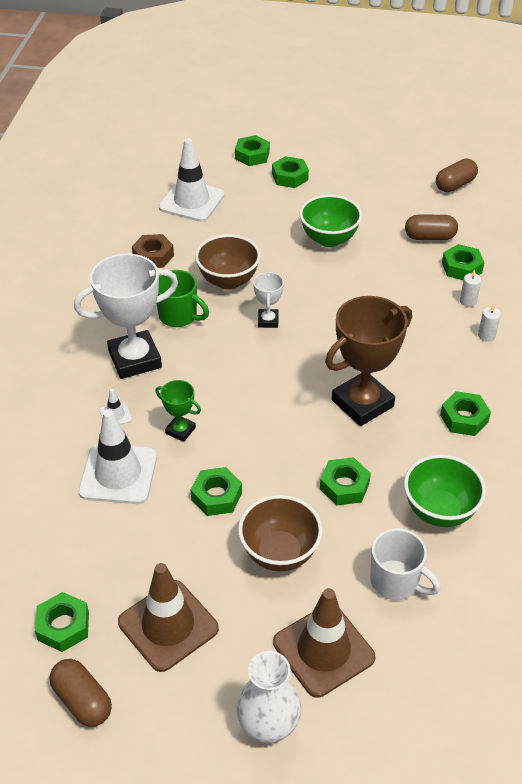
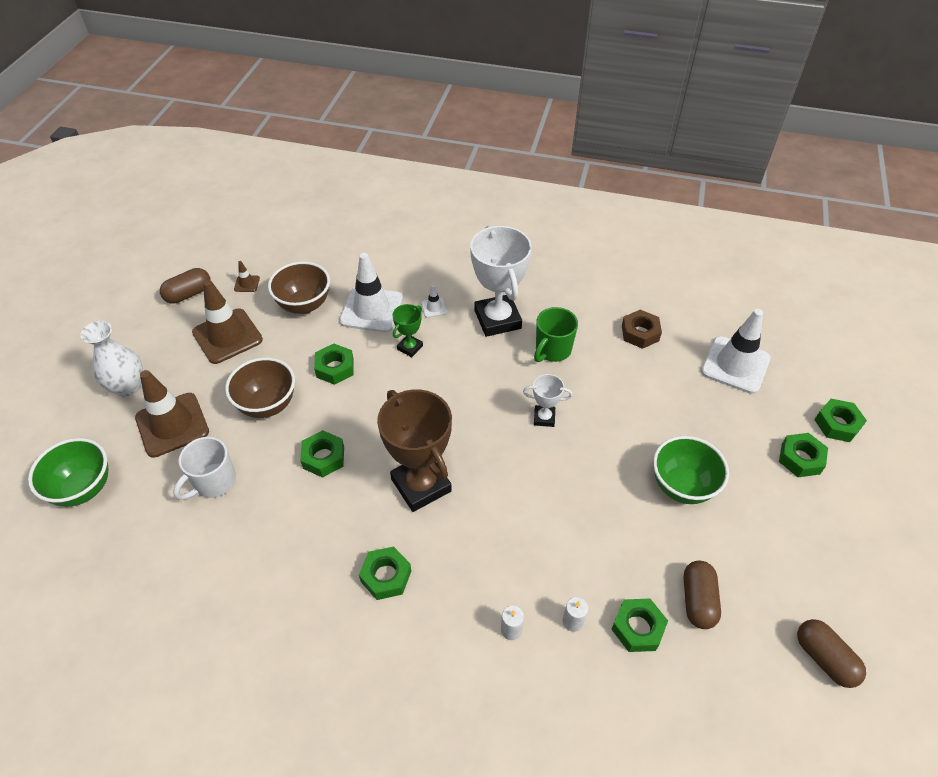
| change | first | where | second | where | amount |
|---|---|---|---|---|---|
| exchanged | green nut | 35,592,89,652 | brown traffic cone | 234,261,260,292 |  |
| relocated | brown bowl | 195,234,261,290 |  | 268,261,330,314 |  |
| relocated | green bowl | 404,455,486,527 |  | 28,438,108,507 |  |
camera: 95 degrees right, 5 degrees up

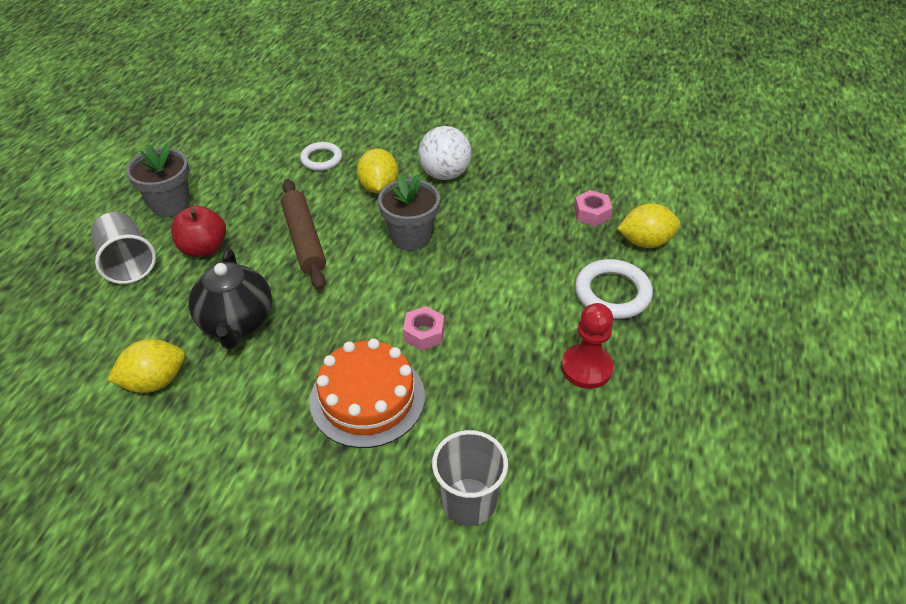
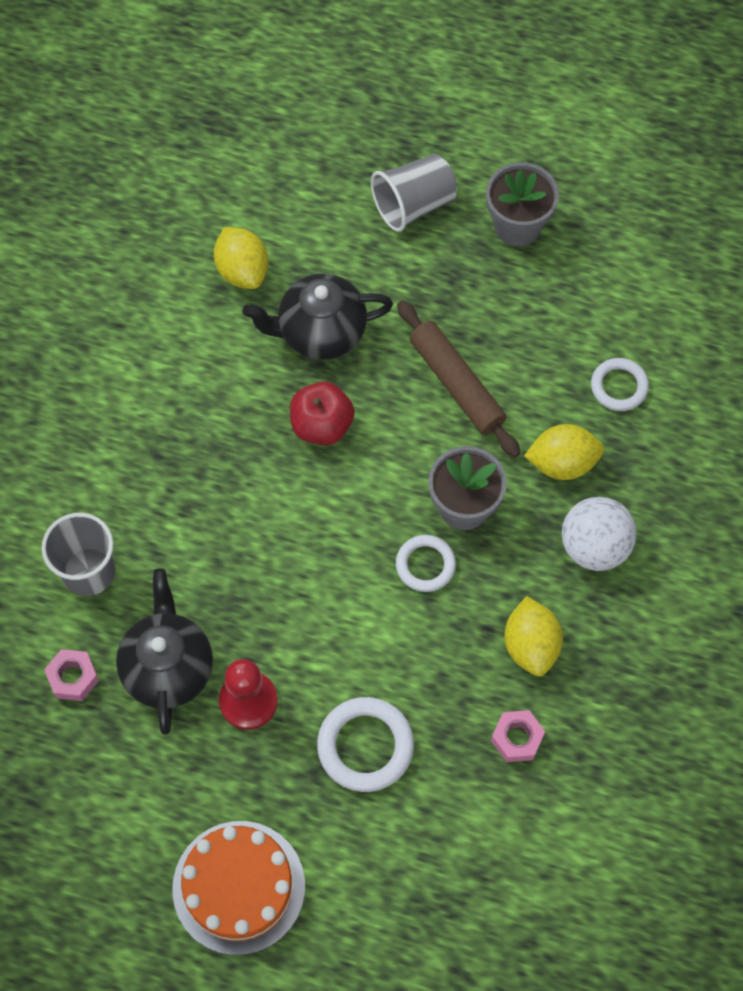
| change | first | where | second | where | amount |
|---|---|---|---|---|---|
| relocated | red apple | 171,206,226,257 |  | 290,382,355,445 |  |
| spun | brown rolling pin | 281,179,326,290 |  | 397,300,520,457 | 75 degrees clockwise |
| relocated | orange cake | 310,339,425,448 |  | 172,821,305,955 |  |
| relocated | pink nut | 403,306,444,351 |  | 44,649,99,701 |  |
| relocated | yellow lemon | 617,204,680,248 |  | 504,596,563,676 |  |
| appeared |  |  | black teapot | 116,568,213,735 |  |
| appeared |  |  | white ring | 396,535,456,592 |  |
camera: 90 degrees right, 20 degrees up

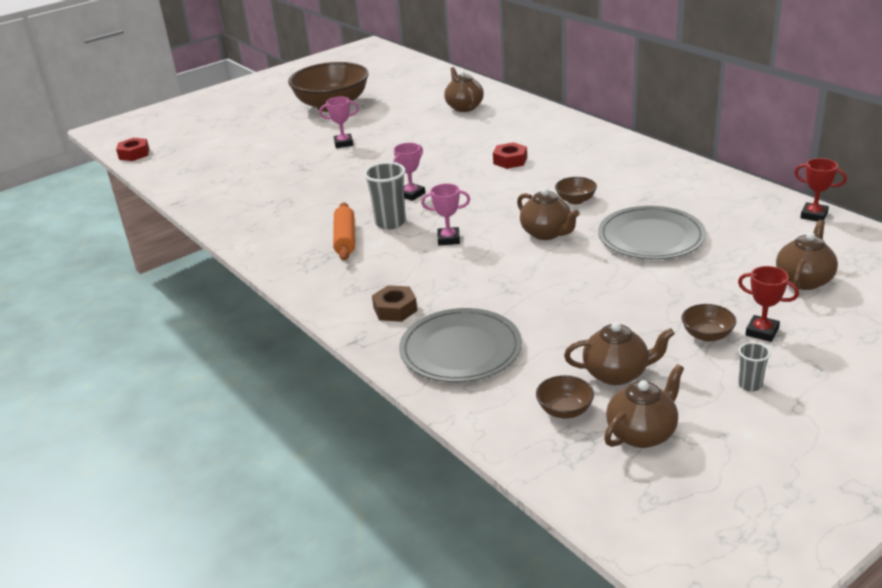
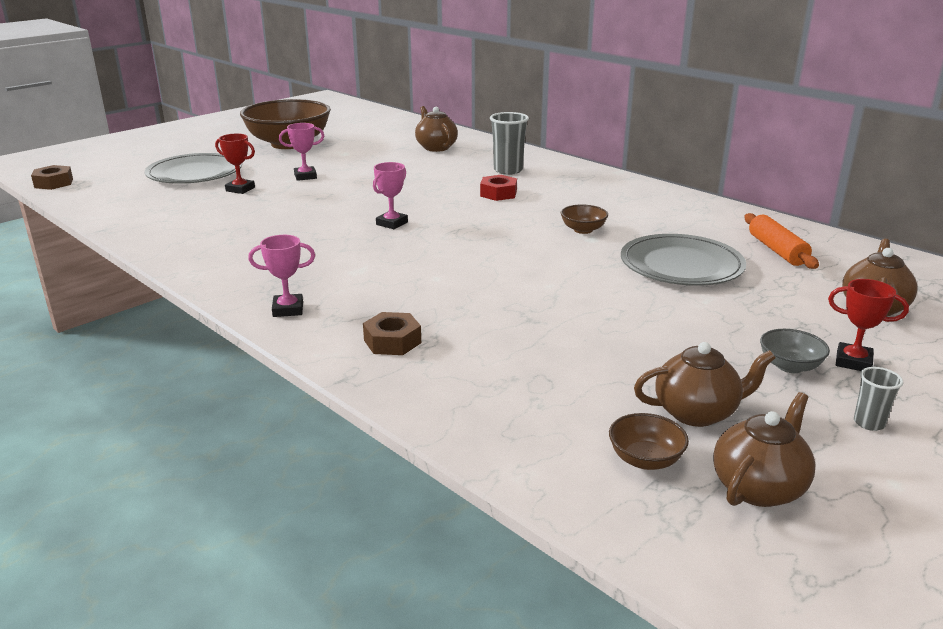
| change | first | where | second | where | amount |
|---|---|---|---|---|---|
| colour | red nut | 116,138,149,161 | brown nut | 31,165,73,190 |  |
| relocated | orange rolling pin | 333,202,355,261 |  | 744,213,819,269 |  |
| relocated | grey cup | 364,162,406,229 |  | 490,112,529,175 |  |
| relocated | grey plate | 399,308,522,382 |  | 145,153,242,184 |  |
| relocated | pink trophy | 421,183,470,246 |  | 248,235,315,317 |  |
| missing | brown teapot | 517,188,580,240 |  |  |  |
| colour | brown bowl | 682,304,736,342 | grey bowl | 760,329,830,373 |  |
| relocated | red trophy | 794,158,847,221 |  | 215,133,255,194 |  |
camera: 10 degrees left, 5 degrees down

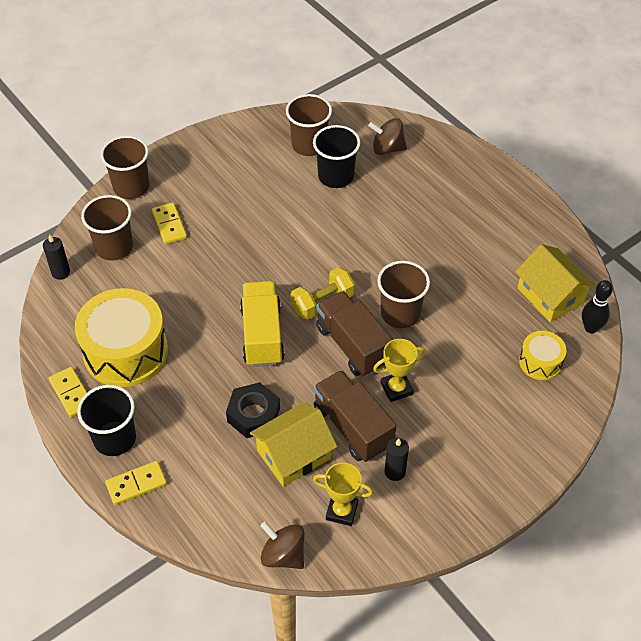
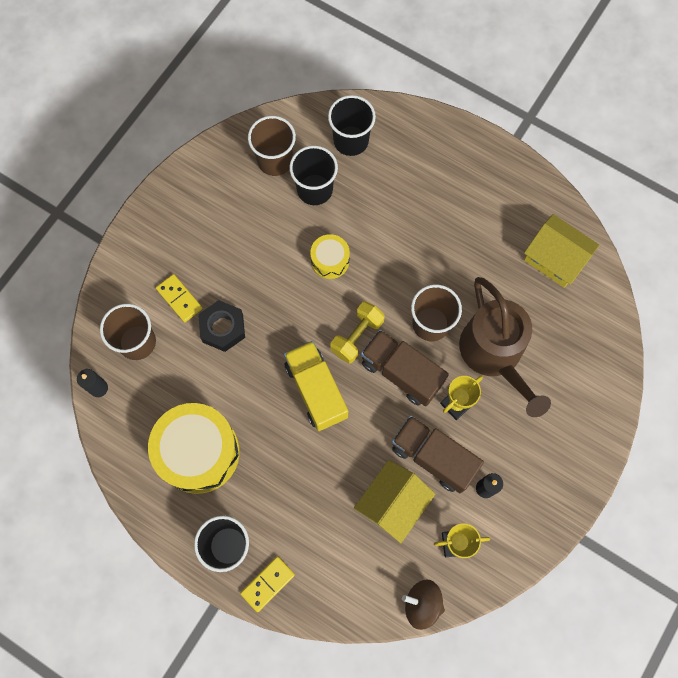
| change | first | where | second | where | amount |
|---|---|---|---|---|---|
| missing | yellow domino | 49,367,87,418 |  |  |  |
| missing | brown cup | 100,136,149,199 |  |  |  |
| relocated | black nut | 226,382,280,438 |  | 198,300,245,352 |  |
| exchanged | brown spinning top | 368,118,407,155 | black cup | 328,95,376,156 |  |
| relocated | yellow drum | 519,331,566,380 |  | 310,234,350,279 |  |
| missing | black bowling pin | 582,280,613,333 |  |  |  |
| appeared |  |  | brown watering can | 459,277,551,417 |  |
camera: 20 degrees left, 20 degrees up

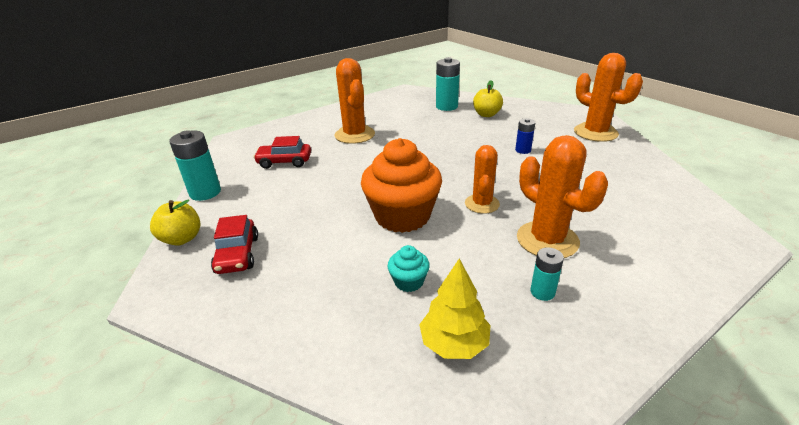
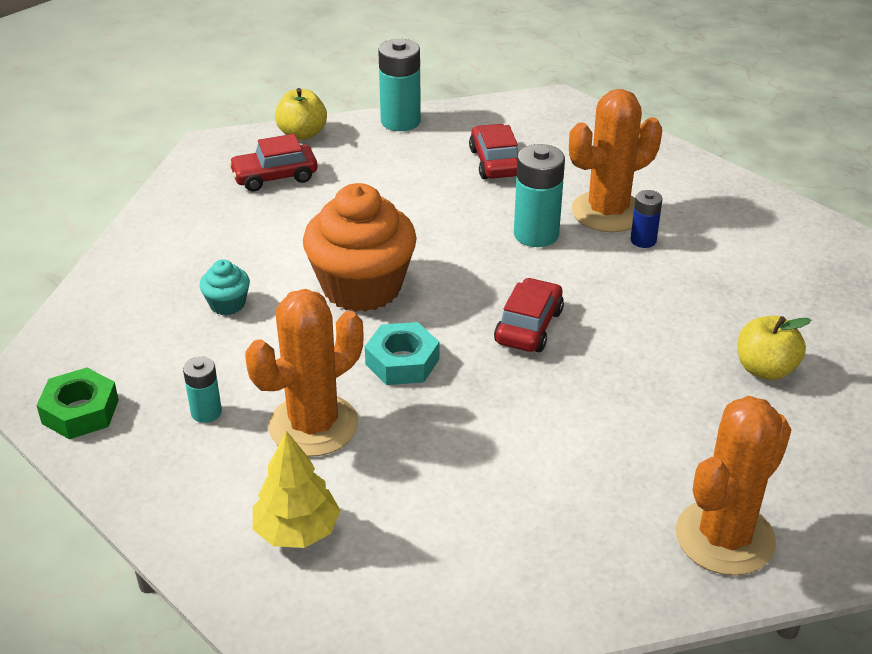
| change | first | where | second | where | amount |
|---|---|---|---|---|---|
| relocated | yellow tree | 419,258,491,359 |  | 253,431,341,548 |  |
| relocated | turquoise battery | 436,57,460,111 |  | 514,144,565,247 |  |
| exchanged | orange cactus | 465,145,500,214 | turquoise nut | 365,322,439,385 |  |
| relocated | blue battery | 515,118,535,154 |  | 630,190,663,248 |  |
| appeared |  |  | green nut | 36,368,119,439 |  |
| appeared |  |  | red car | 494,278,564,352 |  |
camera: 80 degrees right, 5 degrees up

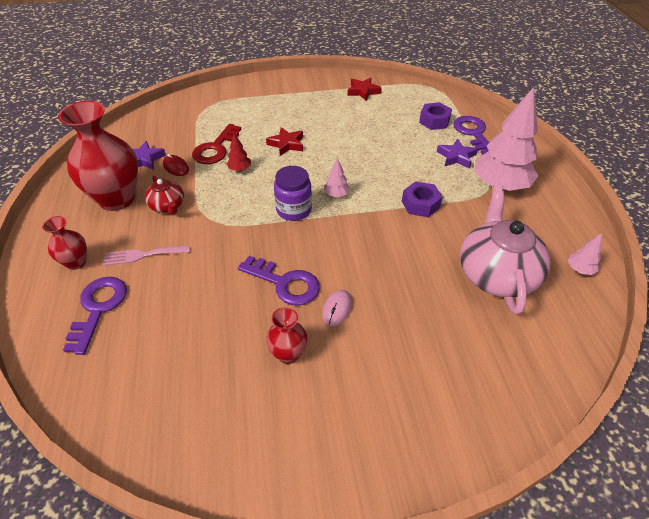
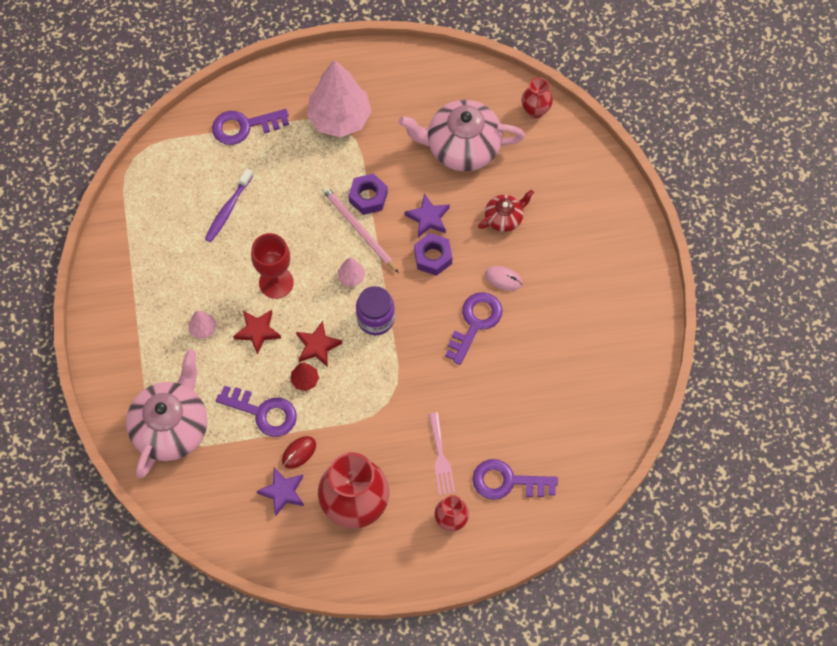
| change | first | where | second | where | amount |
|---|---|---|---|---|---|
| relocated | red teapot | 145,176,184,214 |  | 478,189,534,232 |  |
| colour | red key | 192,124,241,164 | purple key | 216,386,297,437 |  |
| relocated | red vase | 266,307,307,364 |  | 522,77,553,118 |  |
| relocated | red star | 347,78,382,101 |  | 296,321,342,367 |  |
| relocated | purple nut | 419,102,452,130 |  | 414,233,452,276 |  |
| relocated | purple star | 437,139,478,169 |  | 405,193,450,237 |  |
| relocated | pink tree | 568,233,602,275 |  | 188,310,217,339 |  |
| appeared |  |  | pink teapot | 126,350,208,478 |  |
| appeared |  |  | purple toothbrush | 205,168,253,242 |  |
| appeared |  |  | red goblet | 251,233,294,299 |  |
| appeared |  |  | pink pencil | 322,186,399,273 |  |
camera: 90 degrees left, 20 degrees up

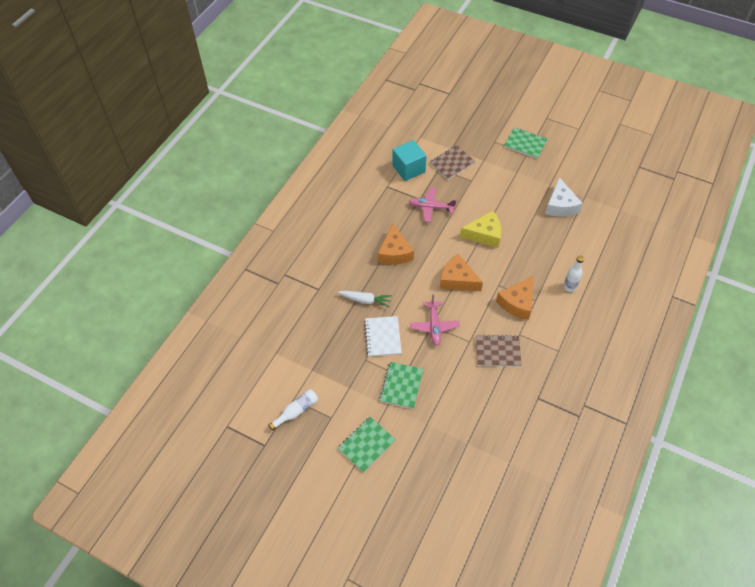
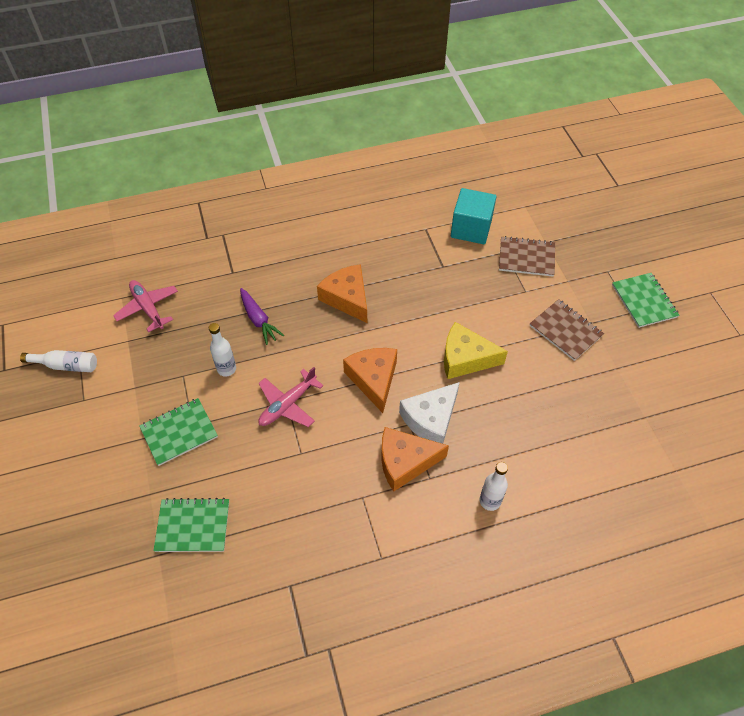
| change | first | where | second | where | amount |
|---|---|---|---|---|---|
| colour | white carrot | 338,291,392,307 | purple carrot | 240,288,284,345 |  |
| relocated | green notebook | 338,417,396,473 |  | 153,498,229,552 |  |
| exchanged | white notebook | 364,316,402,357 | white bottle | 209,323,236,377 |  |
| spun | orange cheese | 378,224,414,265 |  | 317,264,367,323 | 105 degrees clockwise |
| relocated | pink plane | 409,188,457,222 |  | 113,280,178,332 |  |
| spun | yellow cheese | 460,211,501,248 |  | 444,322,508,379 | 150 degrees clockwise |
| relocated | brown notebook | 476,335,522,367 |  | 529,299,604,361 |  |
| relocated | white cheese | 545,177,583,217 |  | 399,382,460,444 |  |
camera: 45 degrees right, 0 degrees up

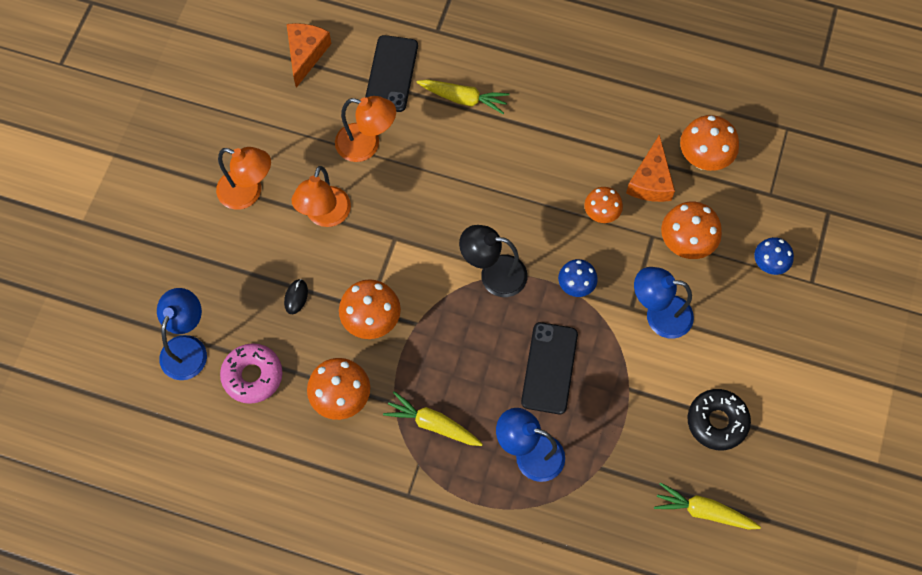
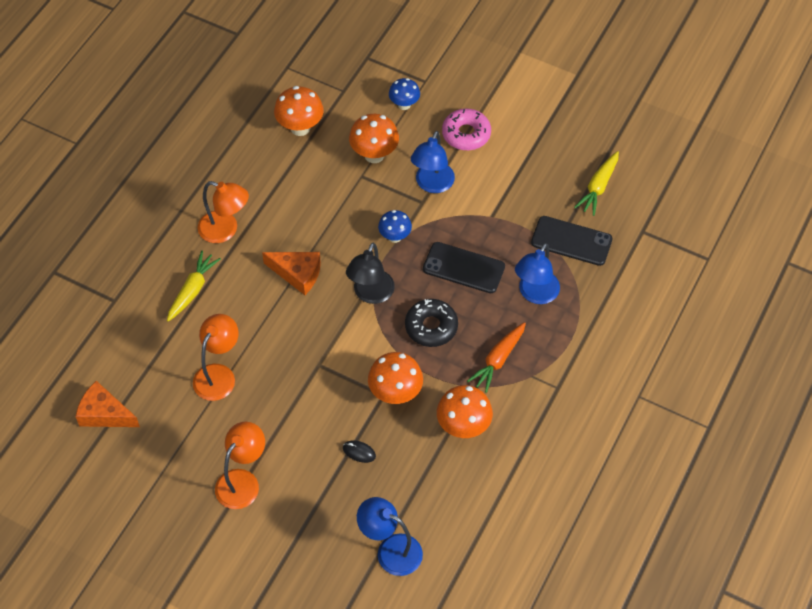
| change | first | where | second | where | amount |
|---|---|---|---|---|---|
| relocated | pink donut | 220,343,282,404 |  | 442,109,491,150 |  |
| relocated | orange lamp | 292,166,351,227 |  | 198,181,249,243 |  |
| relocated | black phone | 365,35,418,112 |  | 531,216,612,266 |  |
| colour | yellow carrot | 383,391,483,446 | orange carrot | 467,322,526,393 |  |
| missing | orange mushroom | 584,187,623,223 |  |  |  |
| relocated | orange cheese | 626,134,675,202 |  | 262,252,321,295 |  |
| relocated | black donut | 687,389,751,450 |  | 405,299,458,347 |  |
camera: 80 degrees left, 10 degrees down

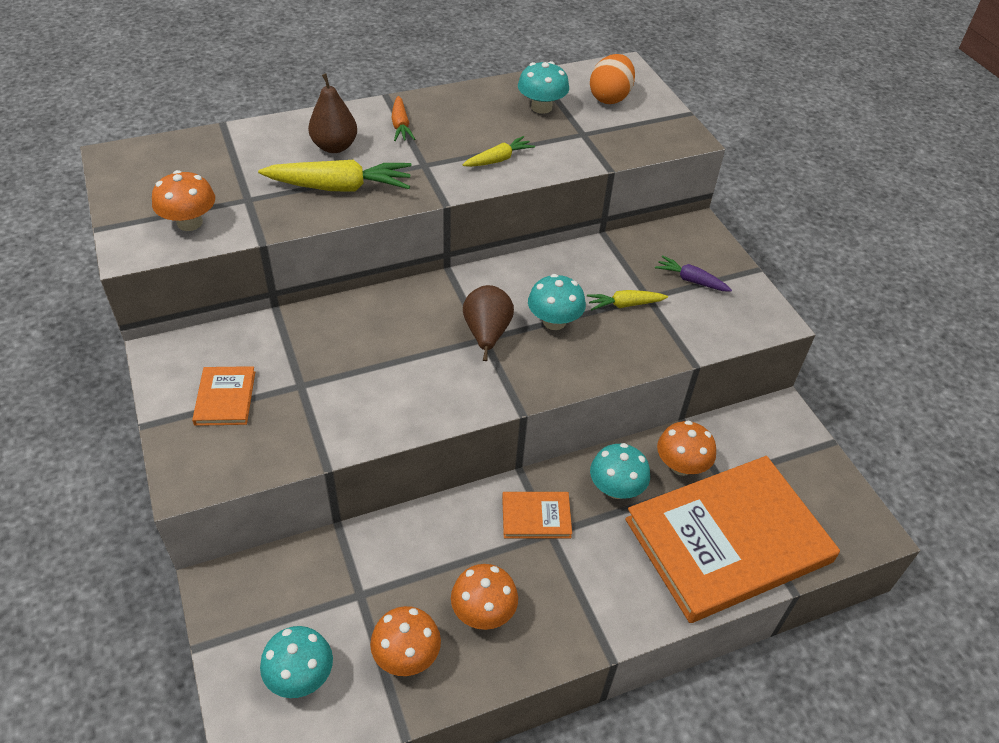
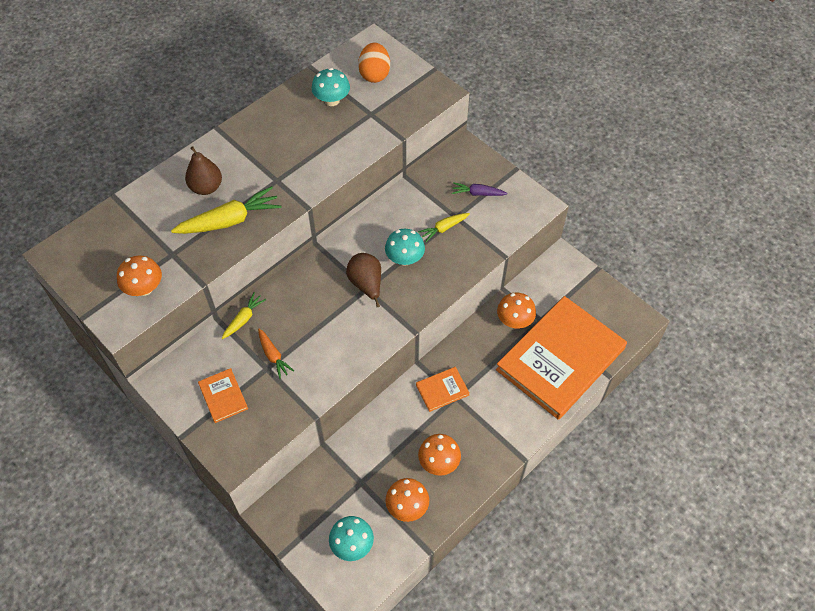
| change | first | where | second | where | amount |
|---|---|---|---|---|---|
| relocated | orange carrot | 391,96,415,141 |  | 258,329,294,379 |  |
| relocated | yellow carrot | 463,136,535,167 |  | 222,292,266,339 |  |
| missing | turquoise mushroom | 590,443,650,499 |  |  |  |
camera: 20 degrees left, 10 degrees up

